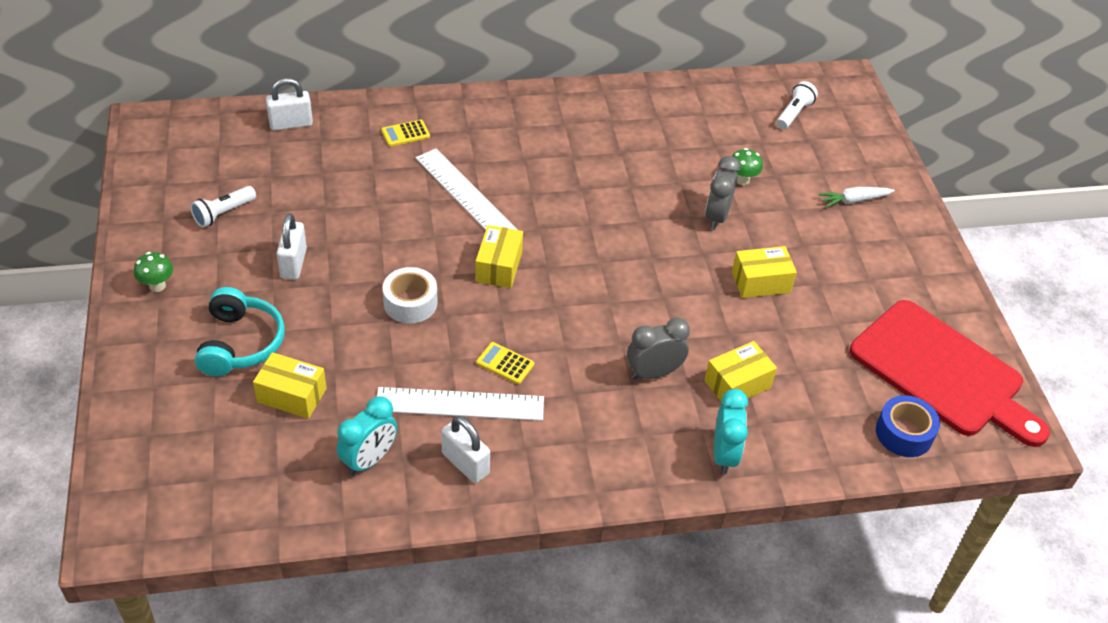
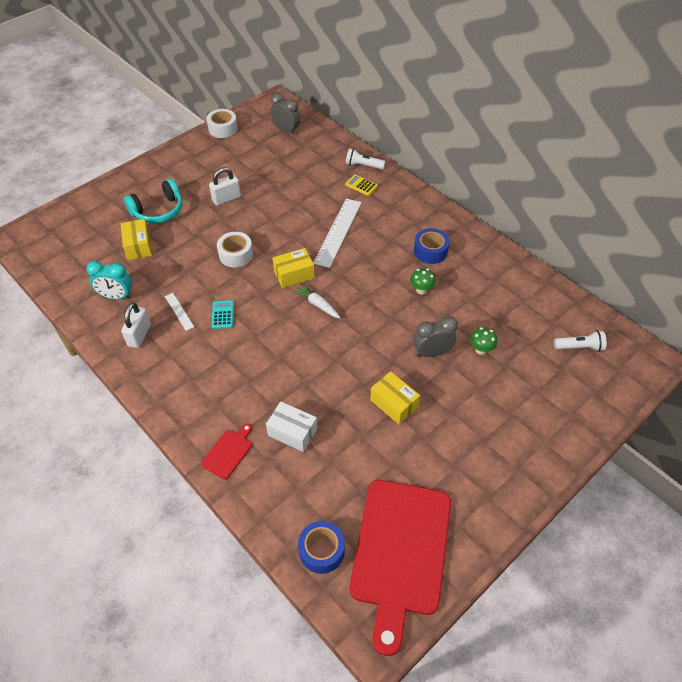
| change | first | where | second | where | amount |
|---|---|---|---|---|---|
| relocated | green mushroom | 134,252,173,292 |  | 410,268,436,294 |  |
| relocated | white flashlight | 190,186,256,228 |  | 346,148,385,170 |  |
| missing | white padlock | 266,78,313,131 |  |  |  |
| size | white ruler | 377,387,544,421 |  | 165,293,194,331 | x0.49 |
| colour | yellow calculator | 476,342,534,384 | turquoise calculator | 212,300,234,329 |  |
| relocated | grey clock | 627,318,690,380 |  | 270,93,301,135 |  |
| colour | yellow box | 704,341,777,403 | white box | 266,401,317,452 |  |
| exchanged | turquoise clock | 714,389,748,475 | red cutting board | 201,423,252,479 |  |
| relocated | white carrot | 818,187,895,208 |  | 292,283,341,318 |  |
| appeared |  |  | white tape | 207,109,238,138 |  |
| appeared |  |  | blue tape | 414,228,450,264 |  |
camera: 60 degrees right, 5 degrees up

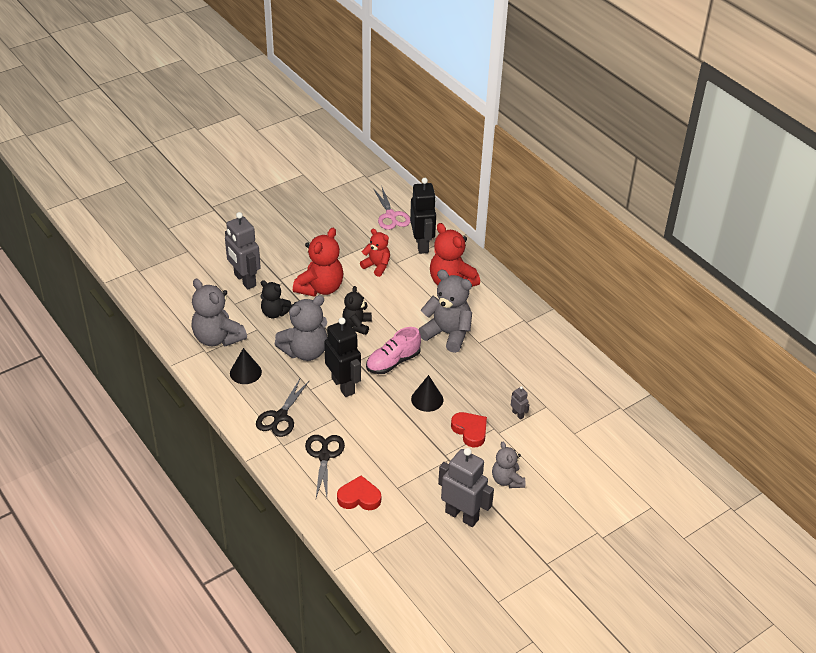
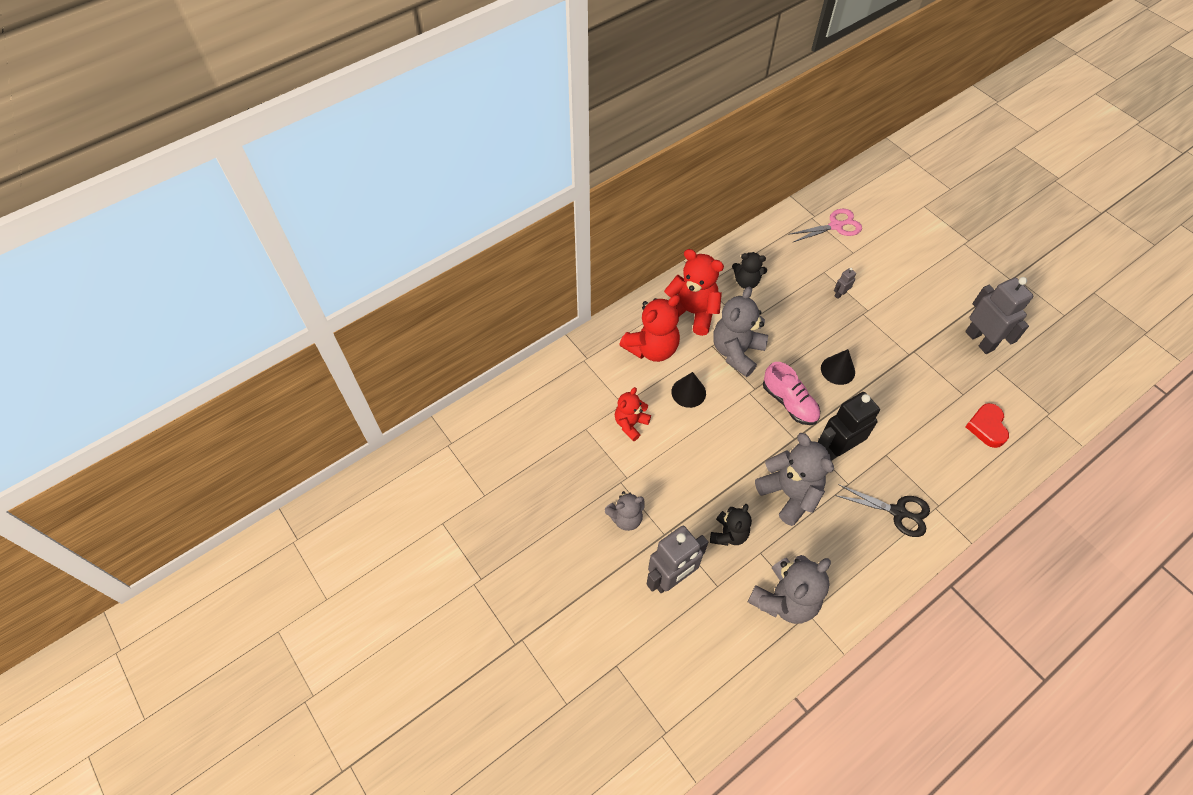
| change | first | where | second | where | amount |
|---|---|---|---|---|---|
| relocated | black cone | 230,348,262,384 |  | 671,372,706,408 |  |
| relocated | red teddy bear | 293,228,344,297 |  | 664,249,724,336 |  |
| missing | black scissors | 305,435,345,498 |  |  |  |
| relocated | black teddy bear | 342,286,372,335 |  | 732,252,767,289 |  |
| relocated | pink scissors | 373,188,411,230 |  | 788,209,862,242 |  |
| missing | black robot | 410,178,436,254 |  |  |  |
| spun | grey robot | 438,448,494,527 |  | 965,277,1033,354 | 120 degrees clockwise |
| missing | red heart | 451,412,487,447 |  |  |  |
| relocated | grey teddy bear | 492,442,525,488 |  | 605,491,645,531 |  |
camera: 90 degrees left, 15 degrees up

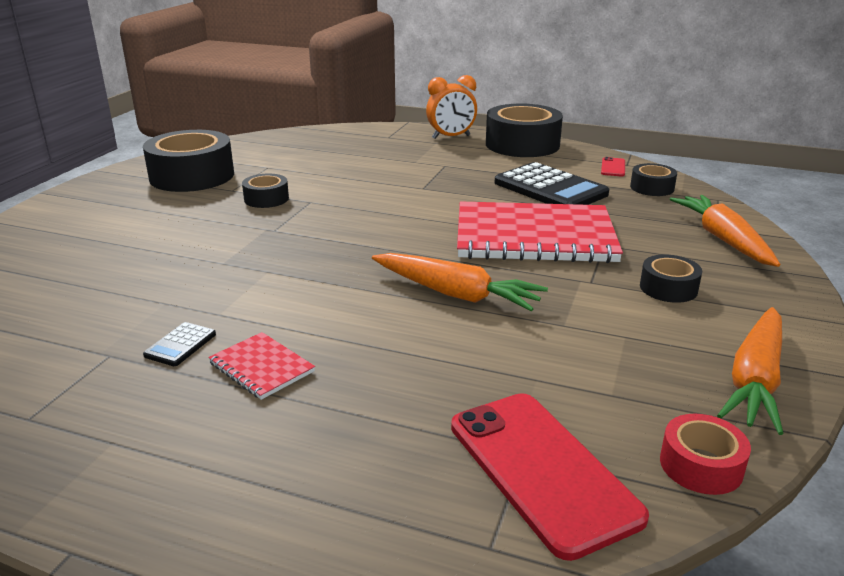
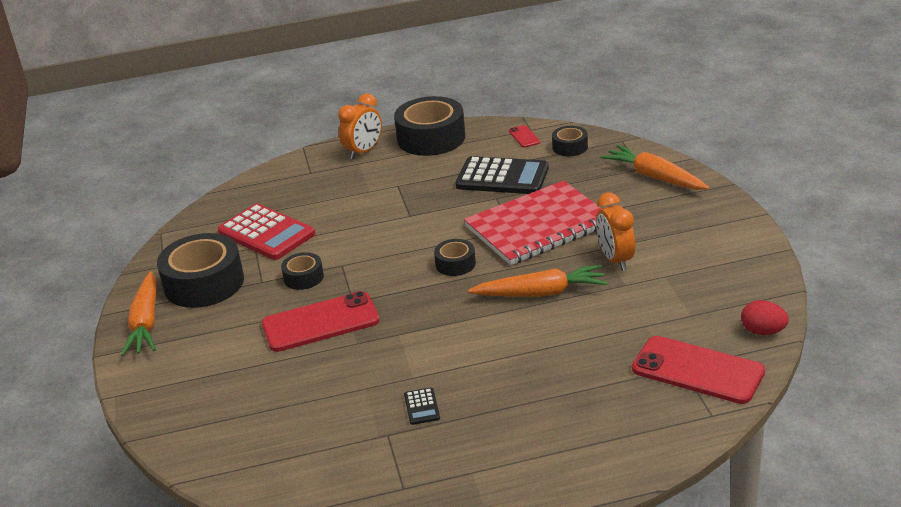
| change | first | where | second | where | amount |
|---|---|---|---|---|---|
| missing | red notebook | 208,332,315,400 |  |  |  |
| relocated | black tape | 640,255,702,303 |  | 434,239,476,276 |  |
| exchanged | red tape | 660,414,751,495 | red egg | 741,300,789,335 |  |
| relocated | orange carrot | 717,307,784,435 |  | 121,271,156,356 |  |
| appeared |  |  | red calculator | 217,204,315,260 |  |
| appeared |  |  | red phone | 262,291,380,352 |  |
| appeared |  |  | orange clock | 596,192,635,271 |  |
camera: 30 degrees left, 5 degrees up

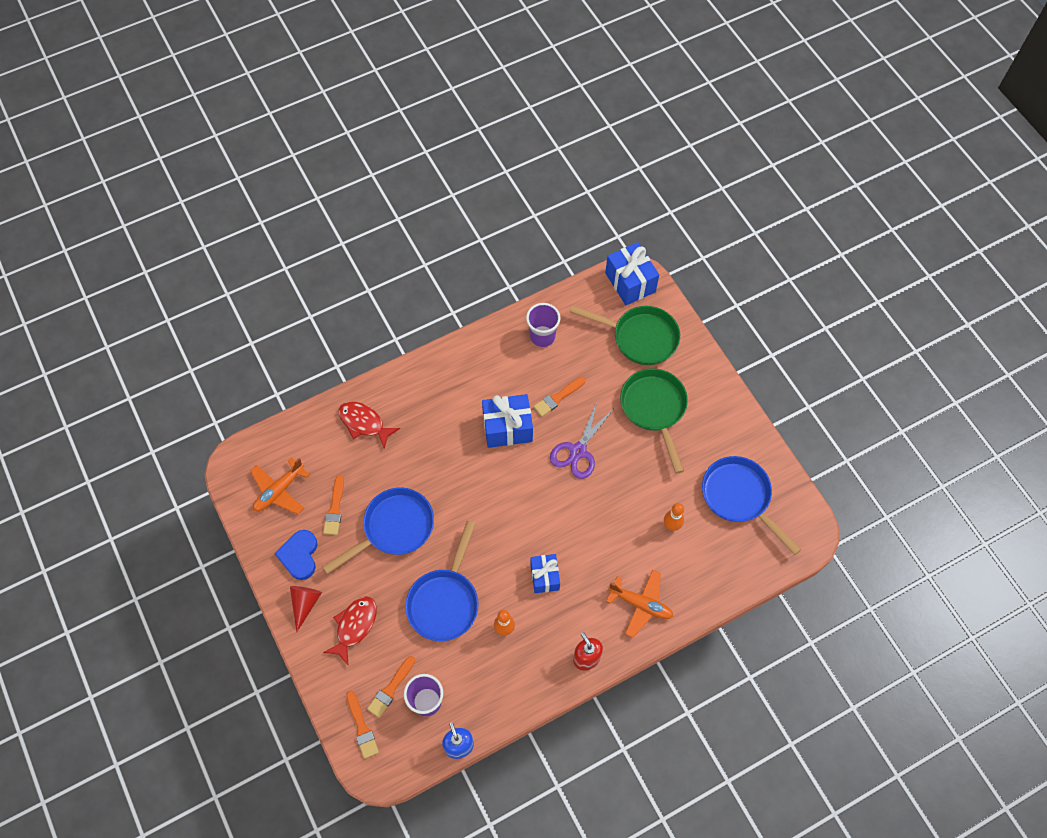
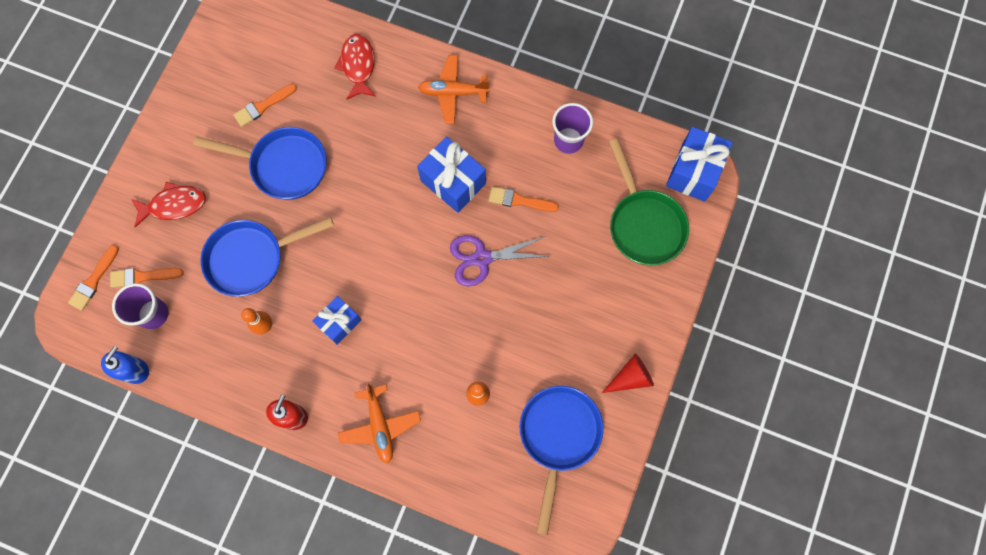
| change | first | where | second | where | amount |
|---|---|---|---|---|---|
| relocated | orange plane | 250,458,310,514 |  | 418,55,490,124 |  |
| missing | blue heart | 274,530,318,580 |  |  |  |
| relocated | red cone | 290,586,322,633 |  | 602,353,654,393 |  |
| missing | green pan | 620,369,688,474 |  |  |  |
camera: 50 degrees right, 10 degrees up

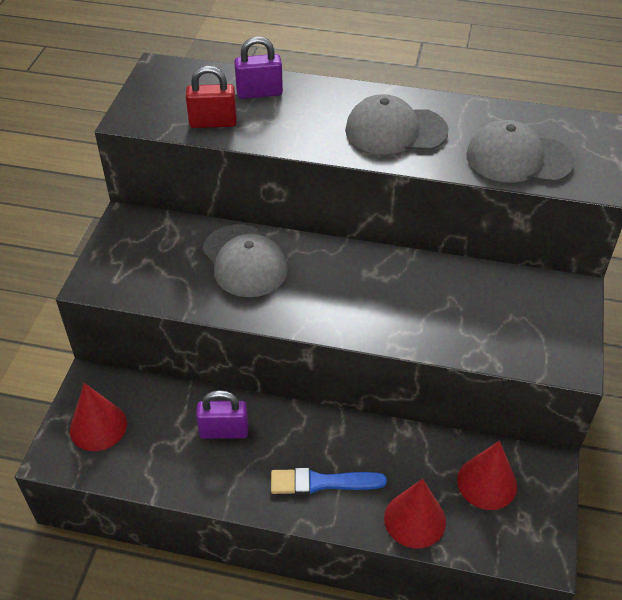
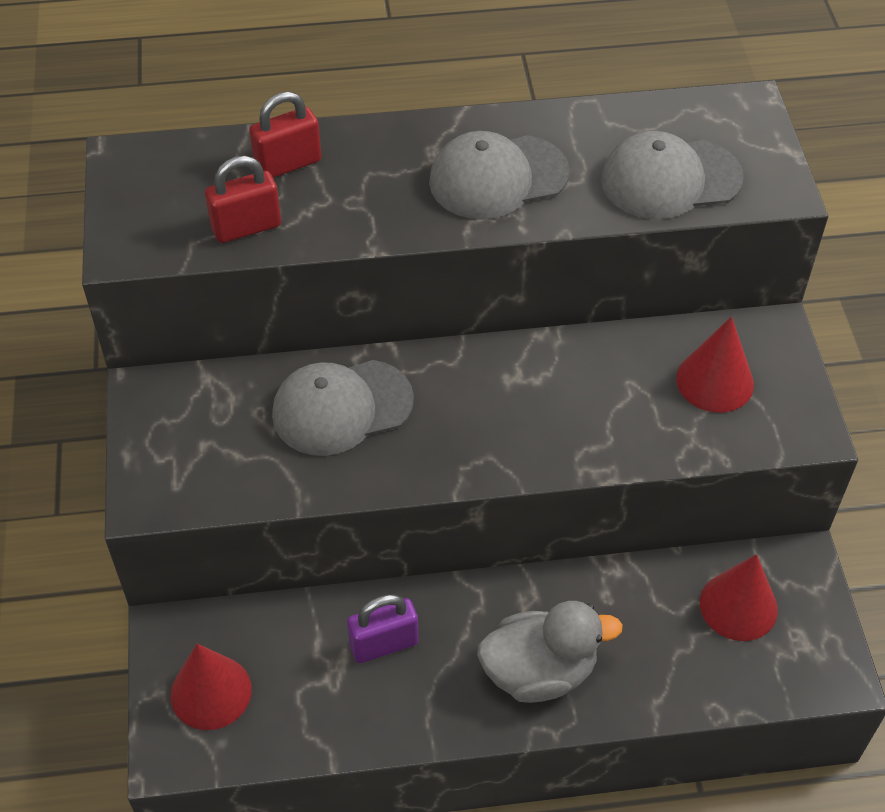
| change | first | where | second | where | amount |
|---|---|---|---|---|---|
| spun | grey cap | 202,224,288,297 |  | 272,360,414,456 | 120 degrees clockwise |
| colour | purple padlock | 234,36,283,99 | red padlock | 249,91,321,178 |  |
| exchanged | blue brush | 271,468,387,495 | grey duck | 477,601,623,703 |  |
| relocated | red cone | 384,479,446,548 |  | 676,316,754,413 |  |
camera: 20 degrees left, 5 degrees up

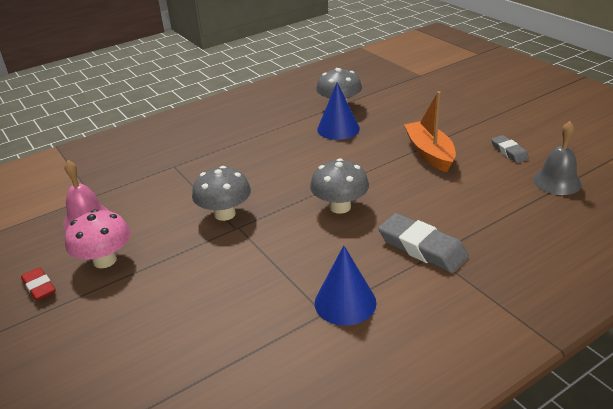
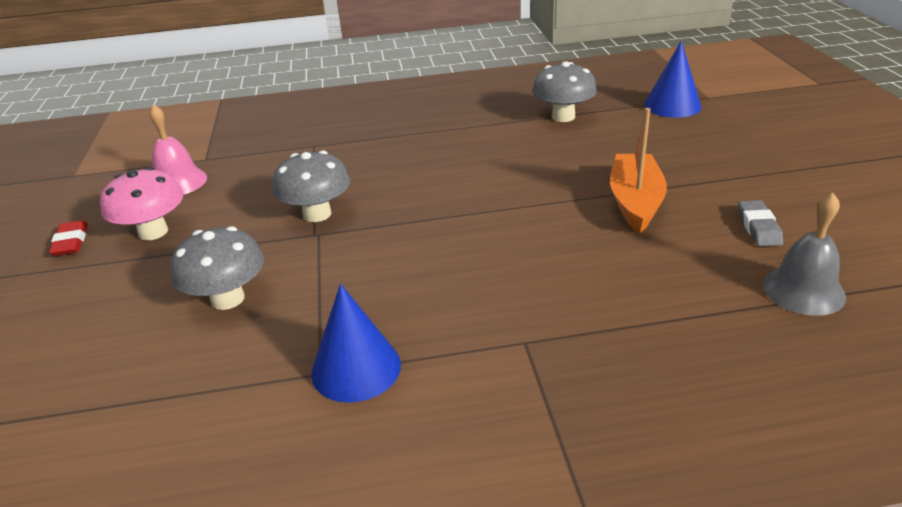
| change | first | where | second | where | amount |
|---|---|---|---|---|---|
| relocated | grey mushroom | 310,158,369,214 |  | 170,226,264,310 |  |
| relocated | blue cone | 317,82,360,140 |  | 644,41,701,118 |  |
| missing | grey eraser | 378,213,469,273 |  |  |  |
camera: 25 degrees right, 0 degrees up

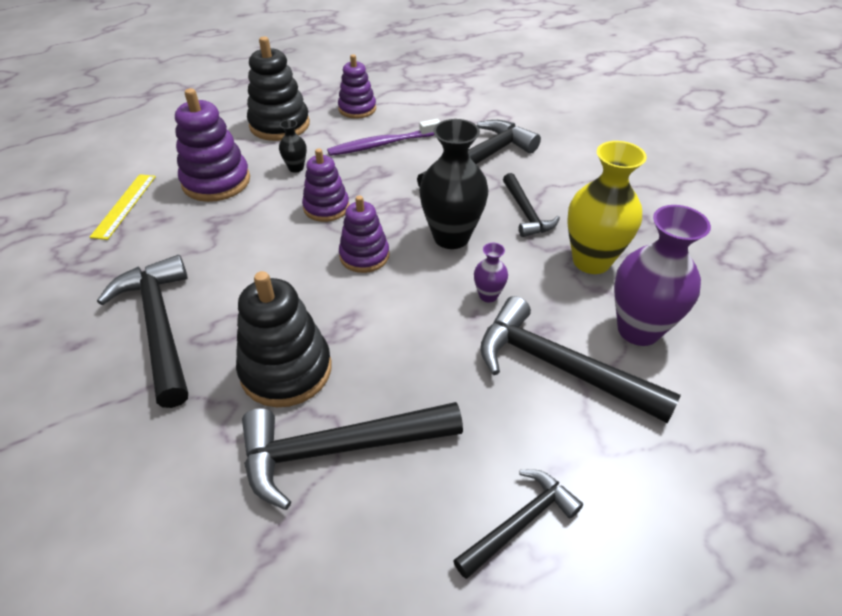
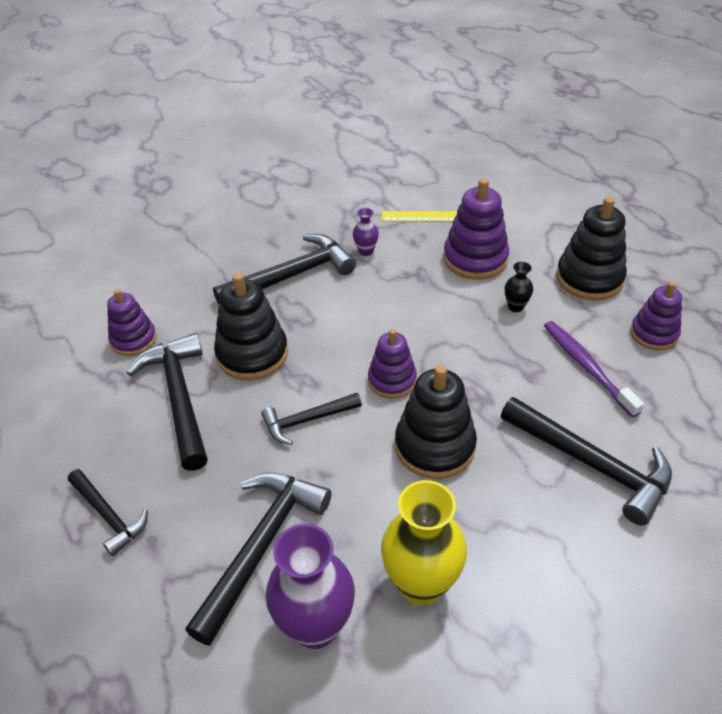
| change | first | where | second | where | amount |
|---|---|---|---|---|---|
| relocated | purple stacking toy | 302,148,349,222 |  | 107,289,157,356 |  |
| exchanged | black vase | 419,119,488,249 | black stacking toy | 395,365,477,479 |  |
| relocated | purple vase | 474,243,508,302 |  | 353,208,379,256 |  |
| relocated | black hammer | 503,173,560,237 |  | 261,393,362,445 |  |
camera: 85 degrees right, 0 degrees up

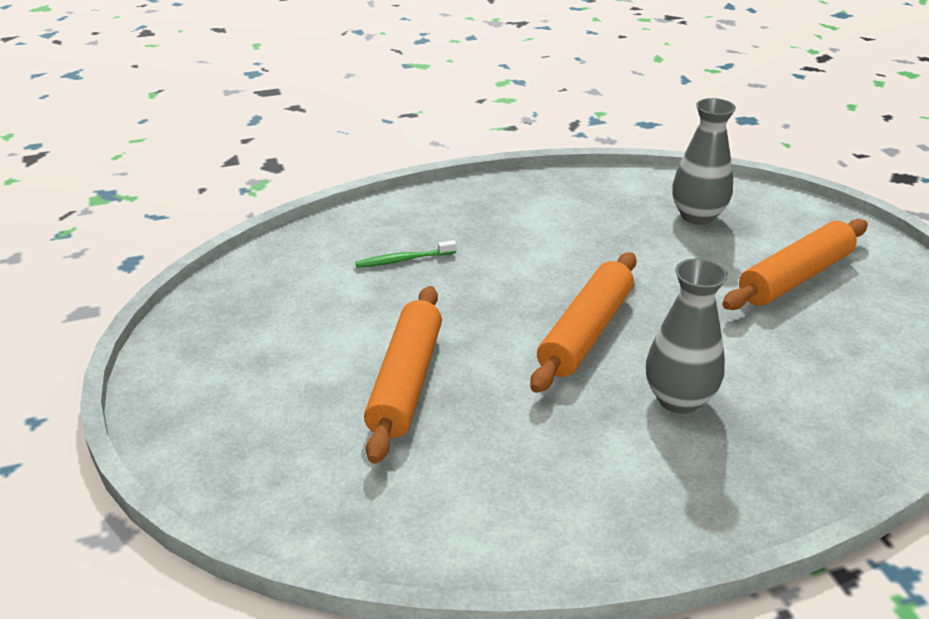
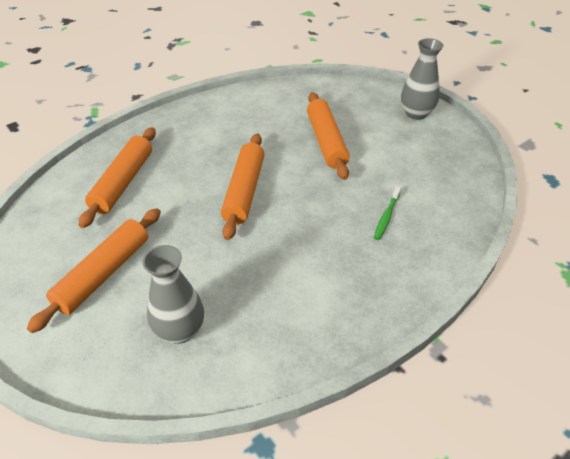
| change | first | where | second | where | amount |
|---|---|---|---|---|---|
| spun | green toothbrush | 355,240,456,268 |  | 374,187,401,240 | 150 degrees clockwise |
| relocated | grey vase | 646,258,728,414 |  | 401,38,444,120 |  |
| appeared |  |  | orange rolling pin | 79,127,156,228 |  |
camera: 160 degrees right, 10 degrees up

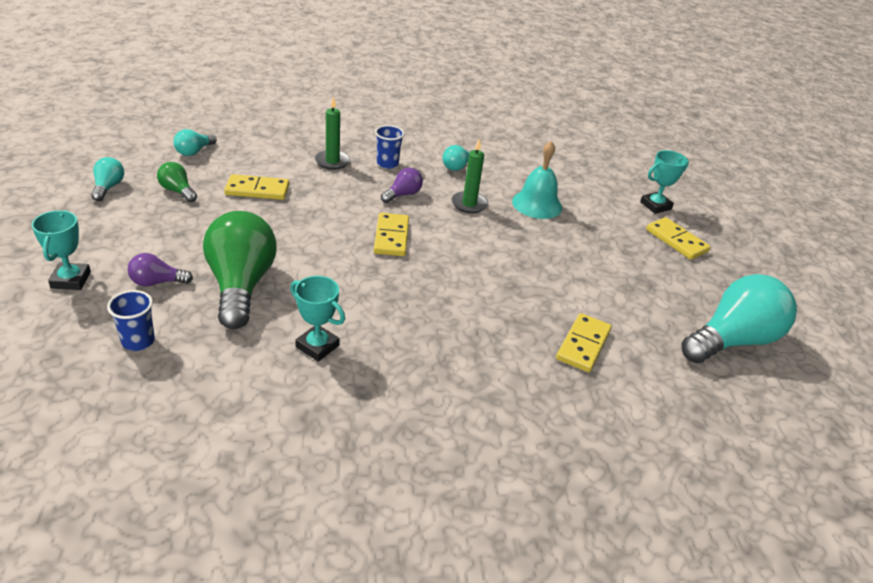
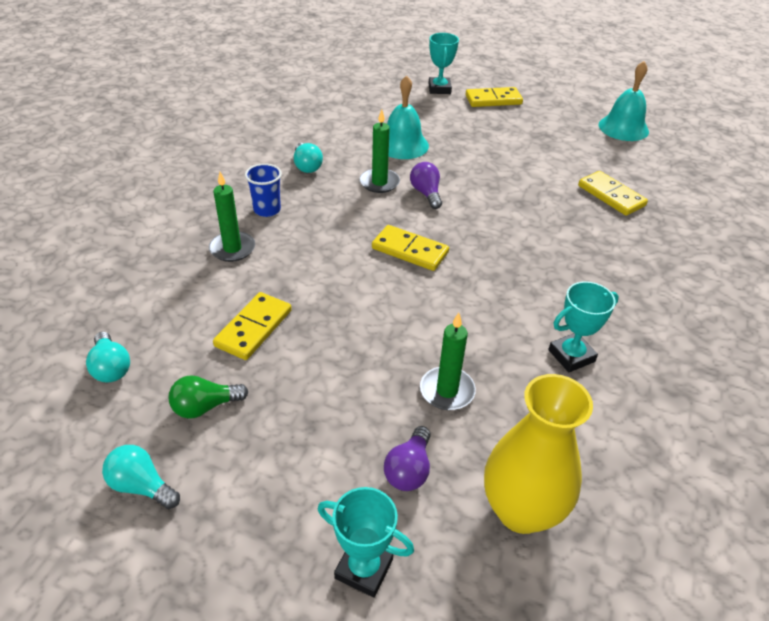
| change | first | where | second | where | amount |
|---|---|---|---|---|---|
| exchanged | blue cup | 107,290,155,351 | yellow vase | 484,374,593,534 |  |
| exchanged | green light bulb | 203,211,276,329 | green candle | 420,313,476,410 |  |
| relocated | purple light bulb | 381,168,423,203 |  | 410,162,442,209 |  |
| exchanged | turquoise light bulb | 682,274,797,363 | turquoise bell | 599,61,649,141 |  |
camera: 60 degrees left, 5 degrees up

